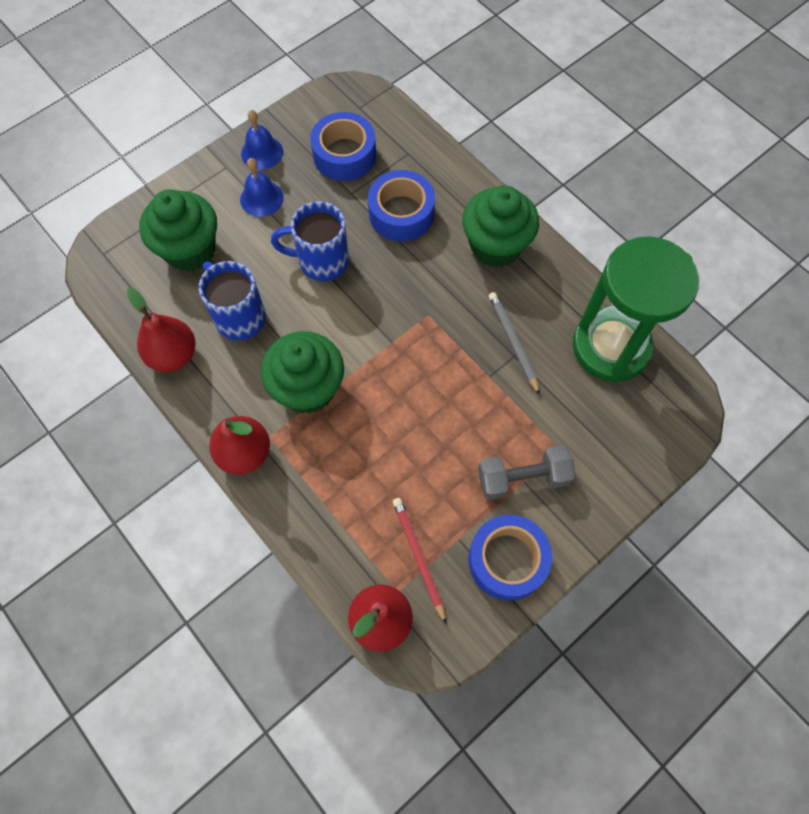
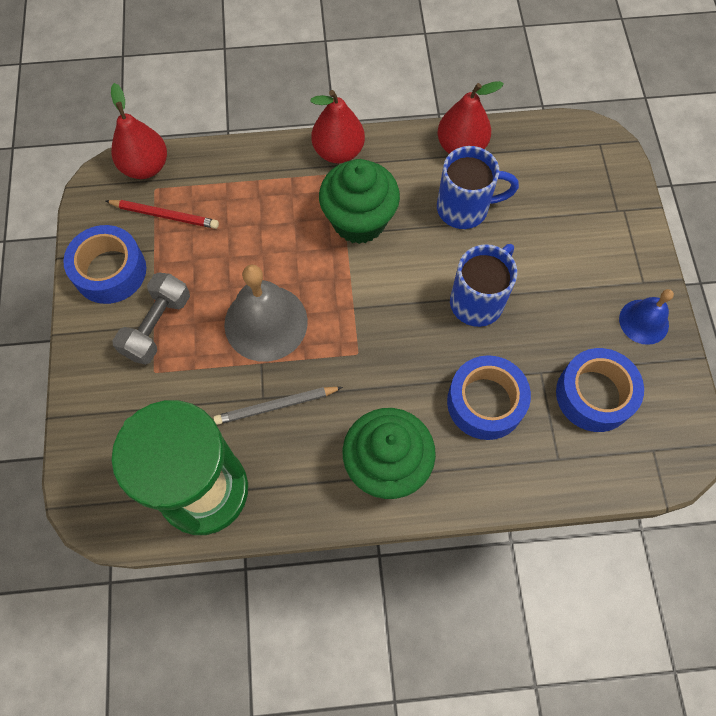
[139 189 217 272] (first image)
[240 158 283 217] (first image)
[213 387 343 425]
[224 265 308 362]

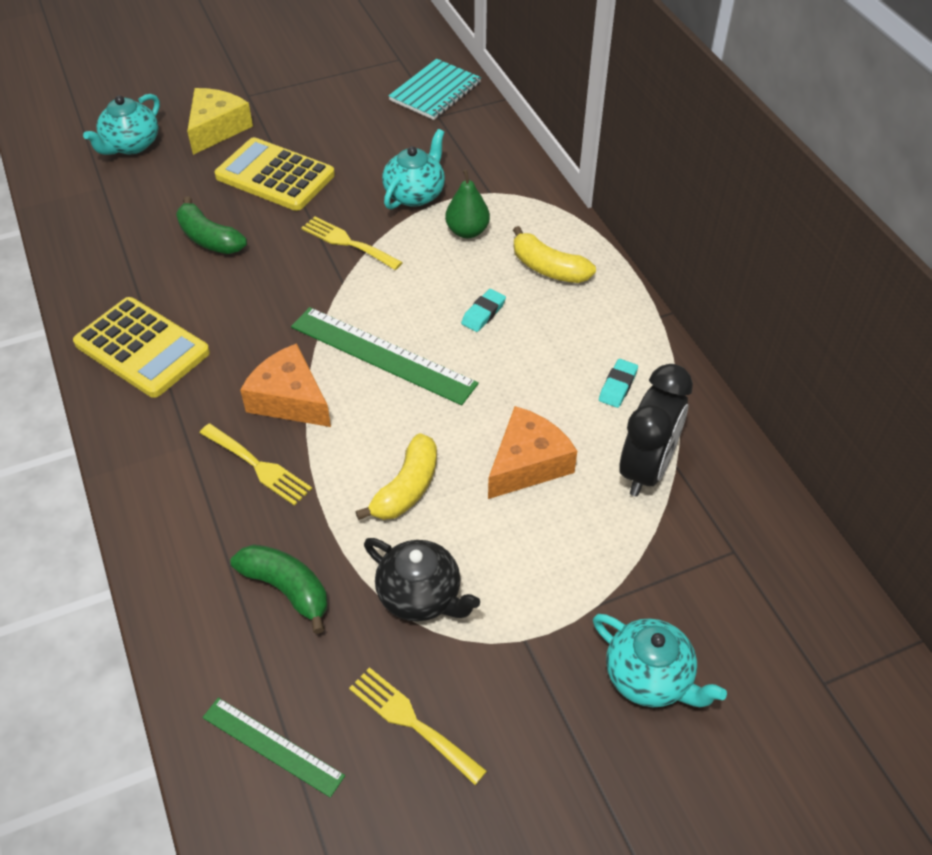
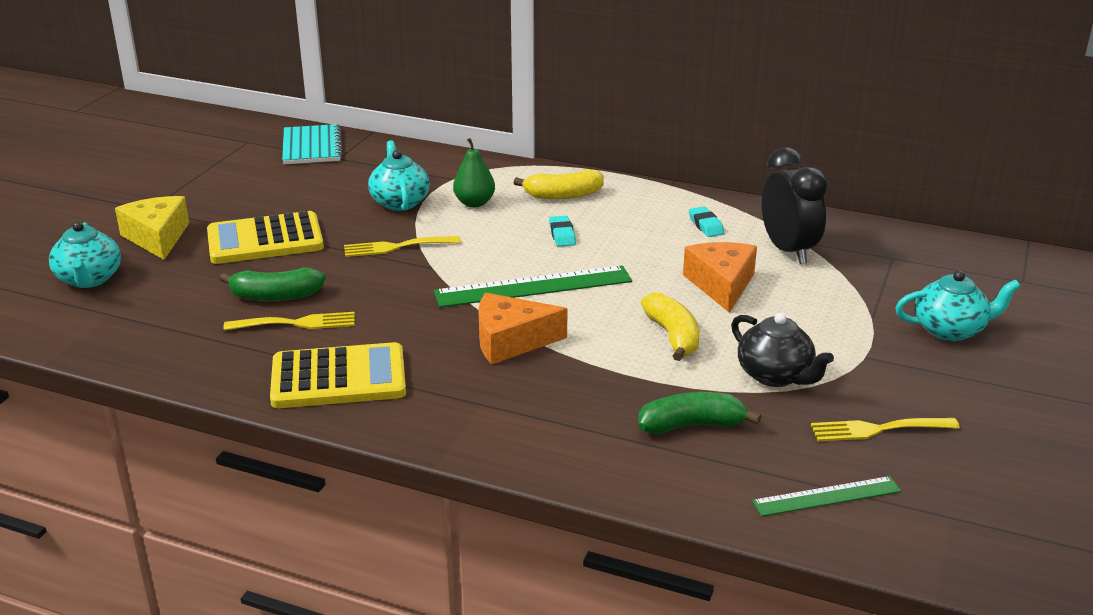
[224 312 355 331]
[731 313 834 387]

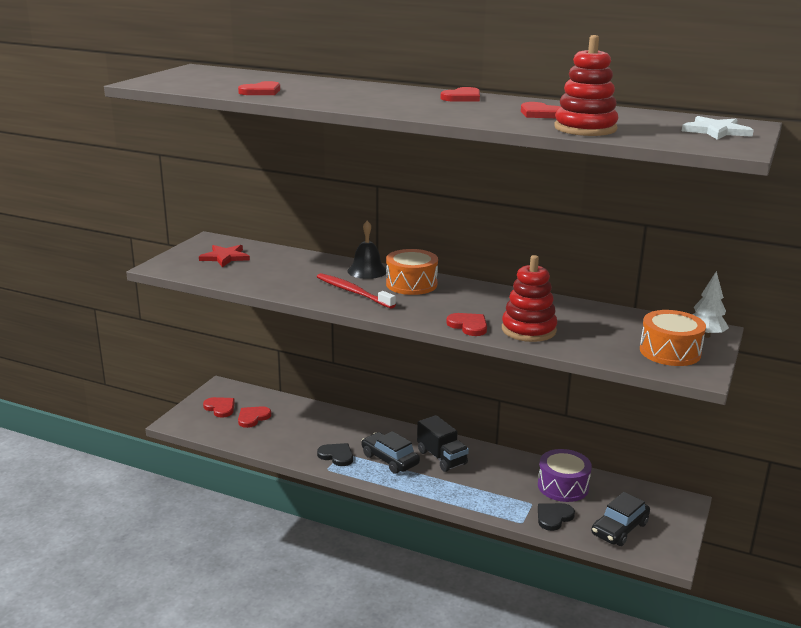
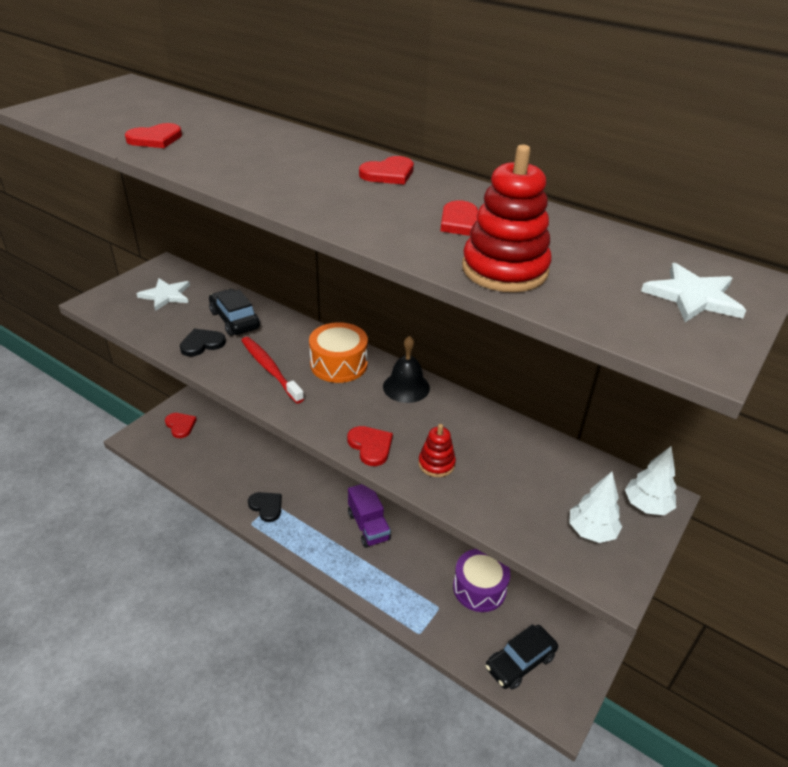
[136 278 190 311]
[238 406 271 428] (first image)
[383 336 430 403]
[209 289 260 336]
[348 484 391 548]
[419 424 456 477]
[180 329 226 357]
[569 472 622 543]

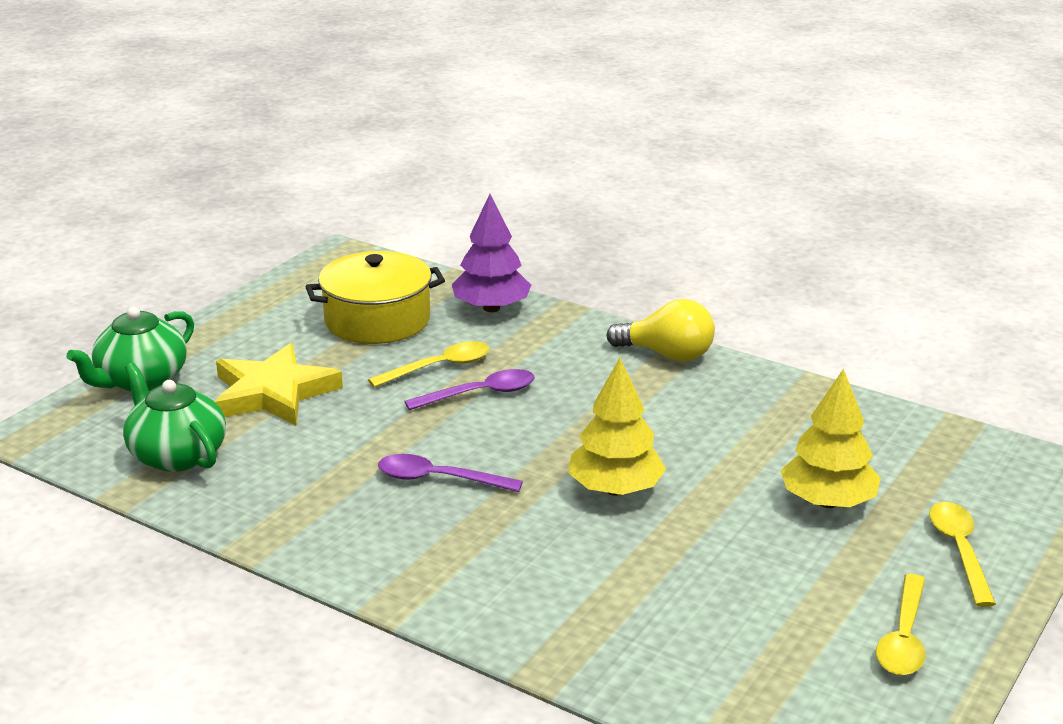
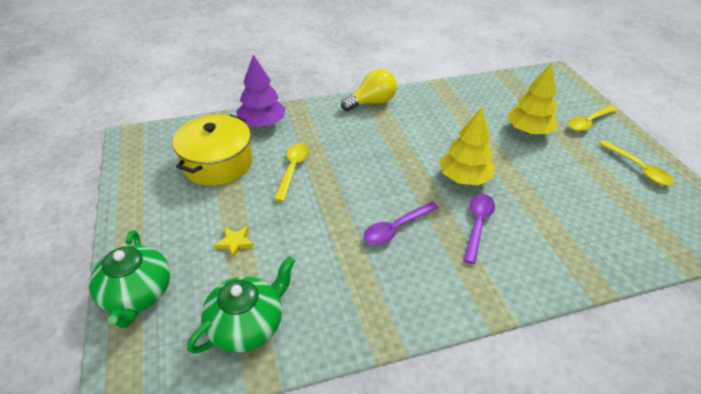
[187 256 296 353]
[214 226 254 258]
[463 194 495 264]
[568 105 618 131]

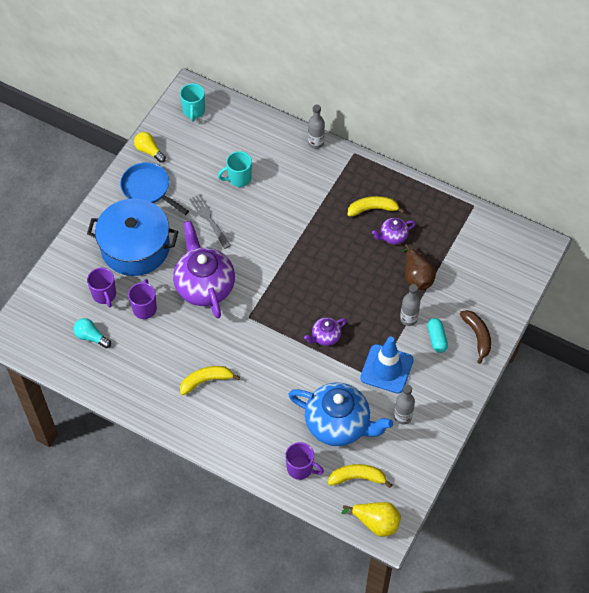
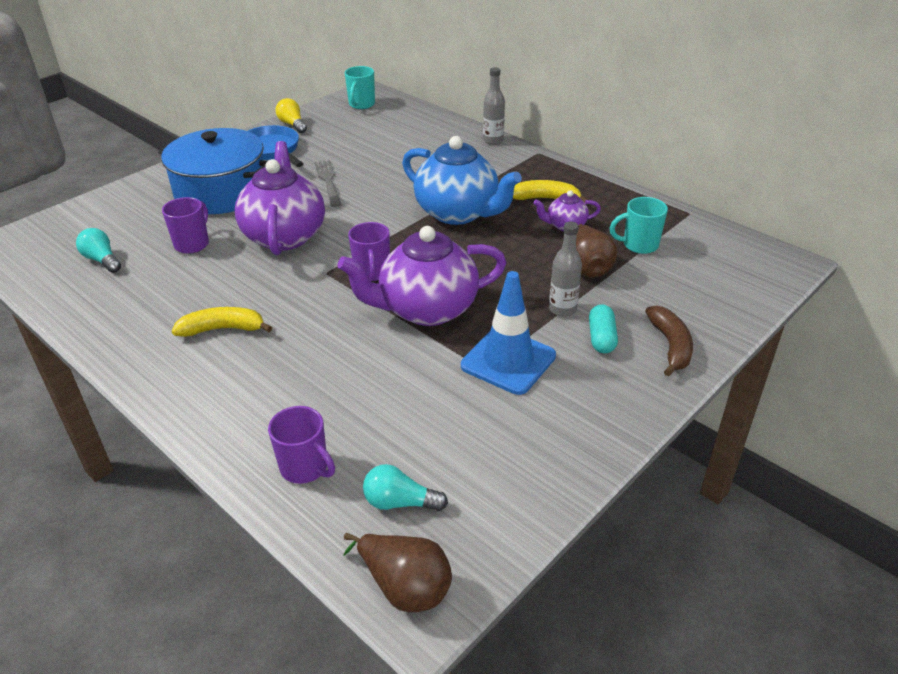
[348 222 390 281]
[610 197 668 254]
[402 136 522 225]
[337 226 506 326]
[363 464 448 511]
[343 533 452 612]
[394 385 415 425] (first image)

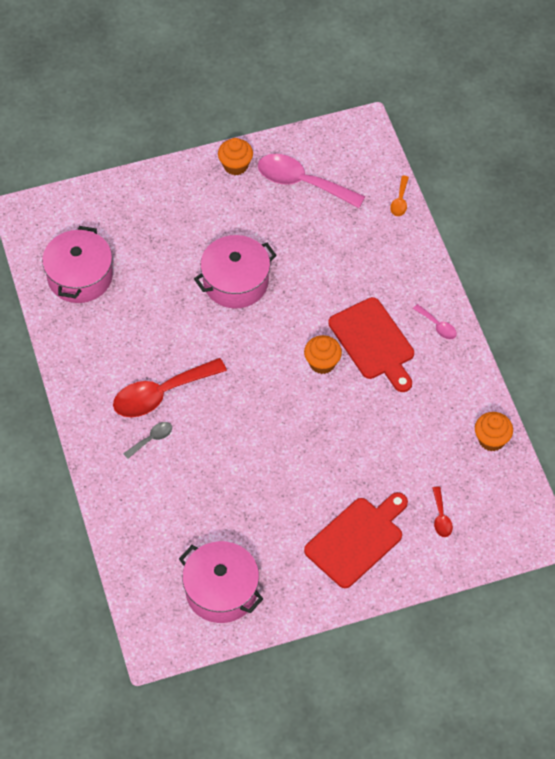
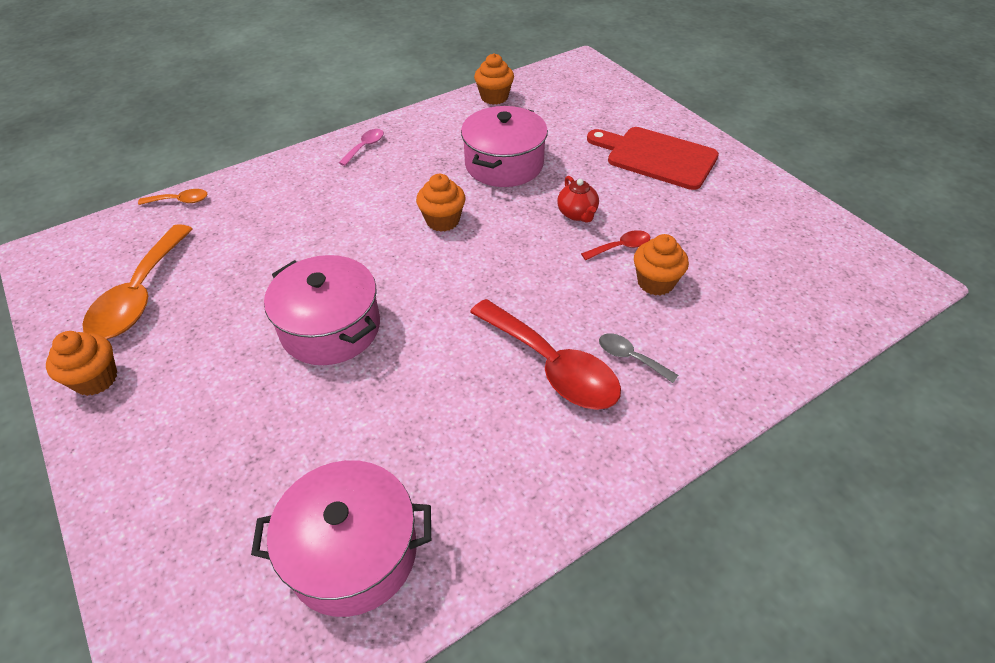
[461 106 548 187]
[82 224 193 339]
[328 297 414 392] (first image)
[581 230 650 260]
[557 176 599 223]
[634 234 689 296]

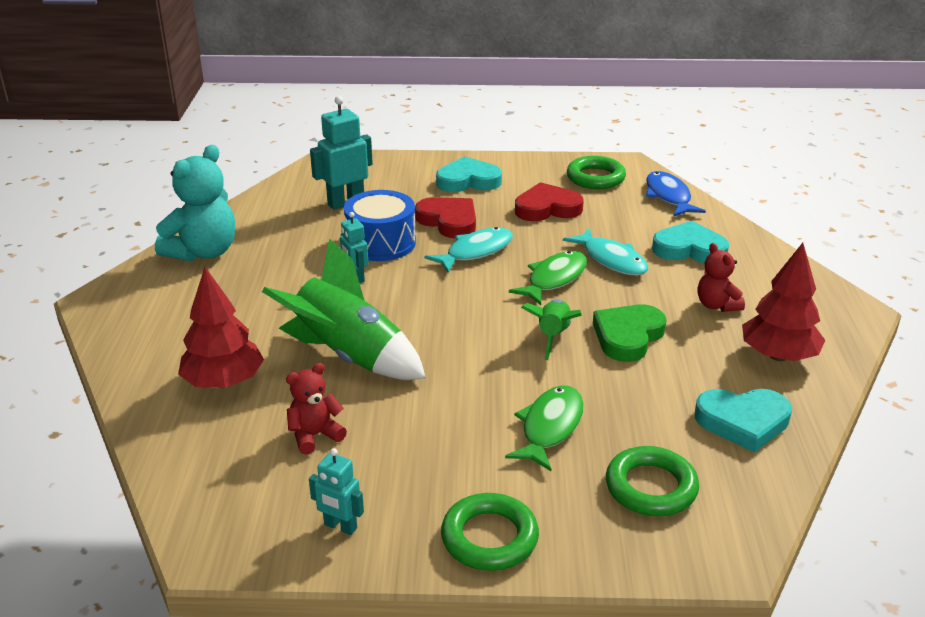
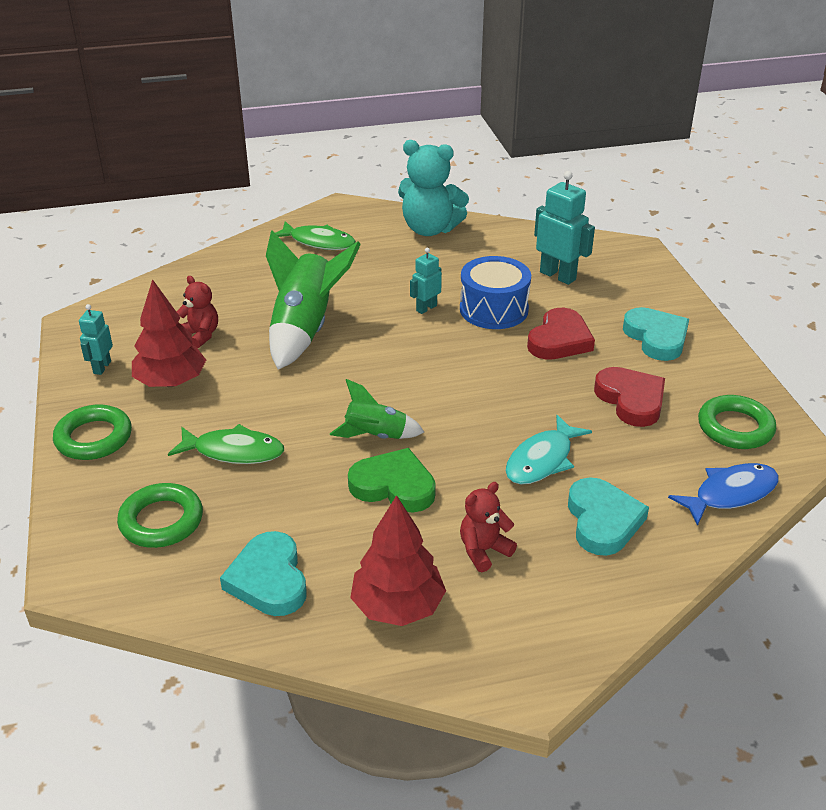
[132 279 206 387]
[425 227 513 273] (first image)
[275 221 356 250]

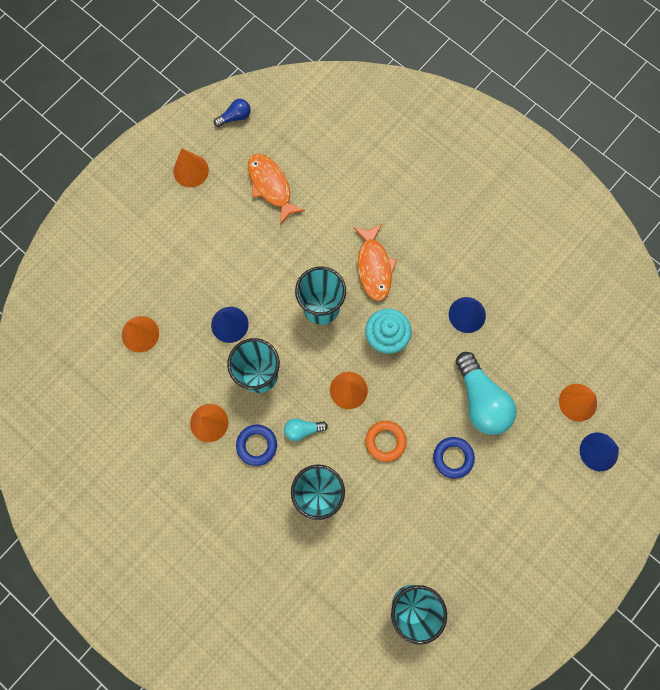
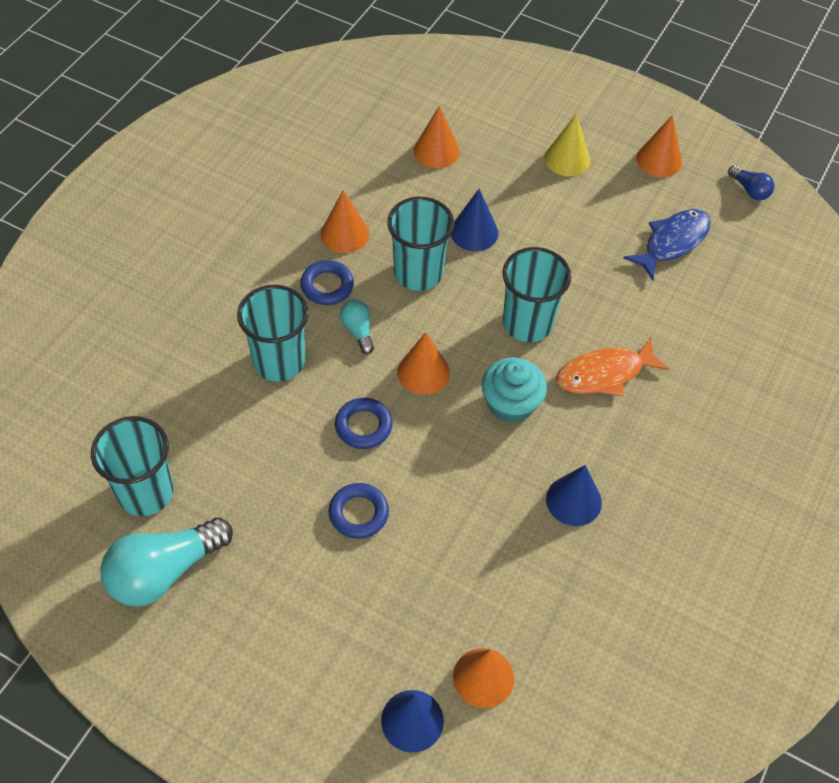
[624 209 711 280]
[335 398 392 449]
[101 518 233 607]
[544 114 590 177]

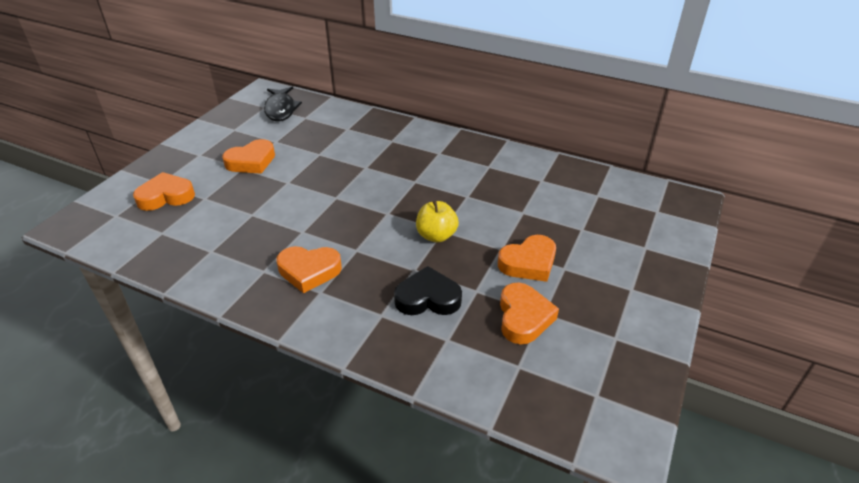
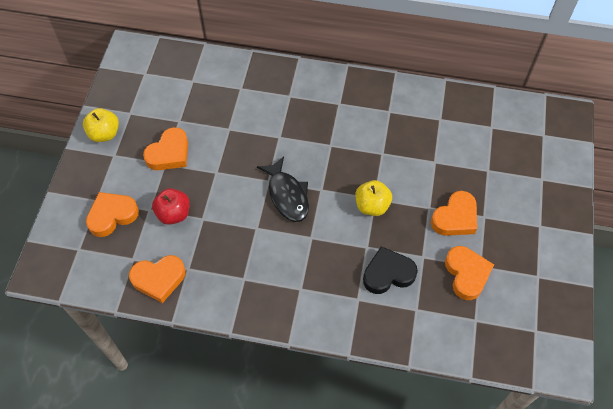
[257 156 309 222]
[129 255 186 303]
[83 108 119 142]
[152 188 190 225]

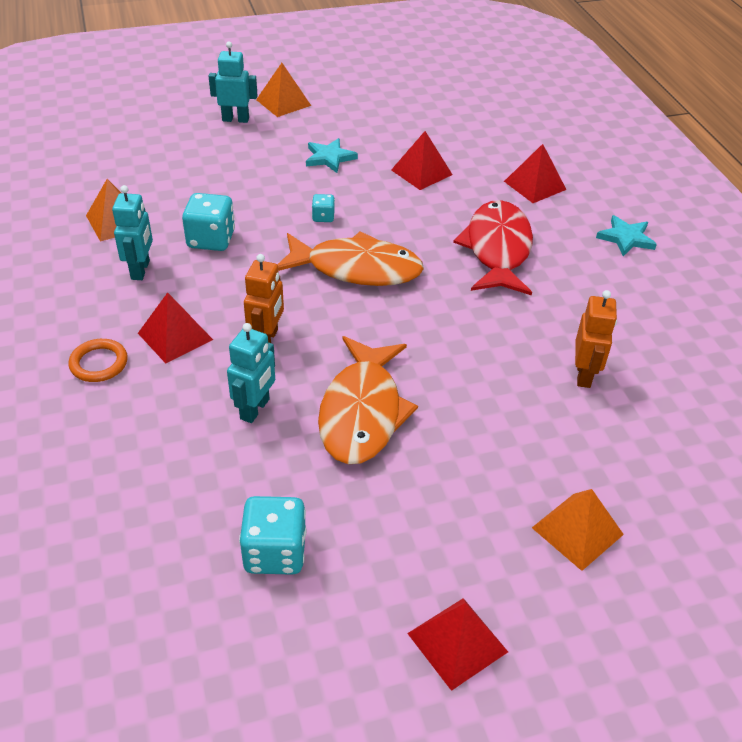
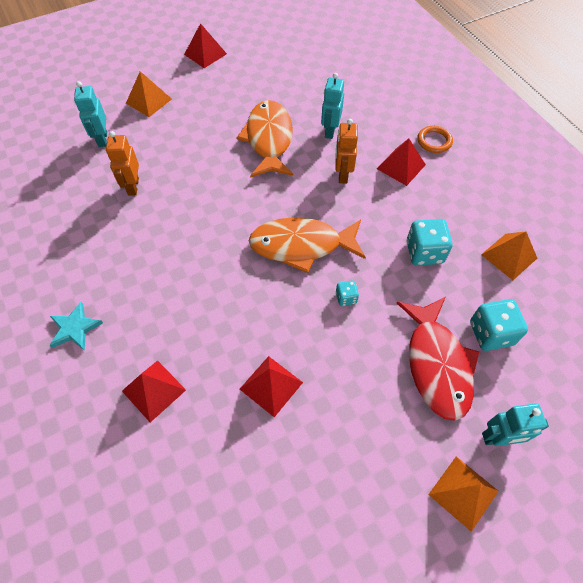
[74 81 107 147]
[470 299 528 351]
[306 138 358 173] (first image)
[397 297 479 421]

